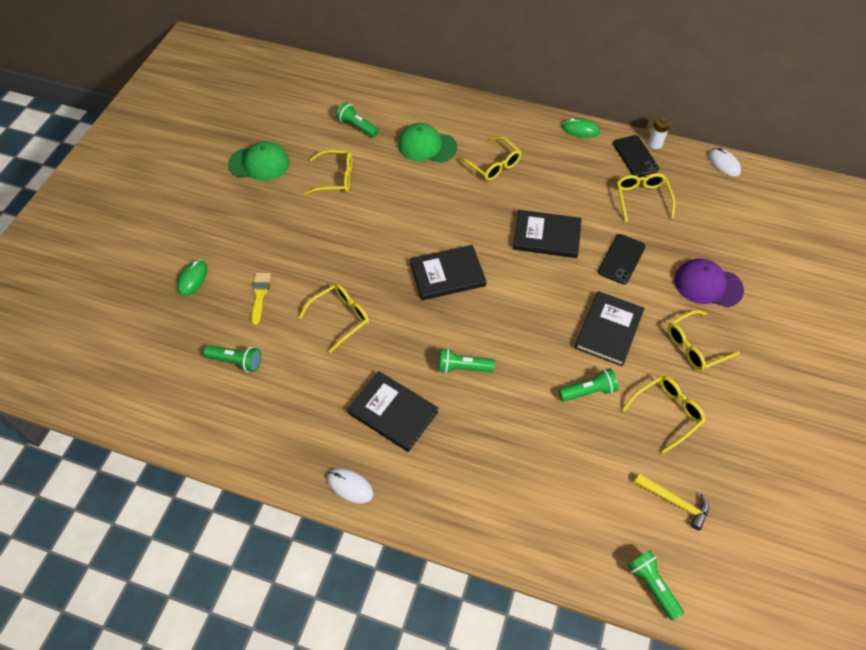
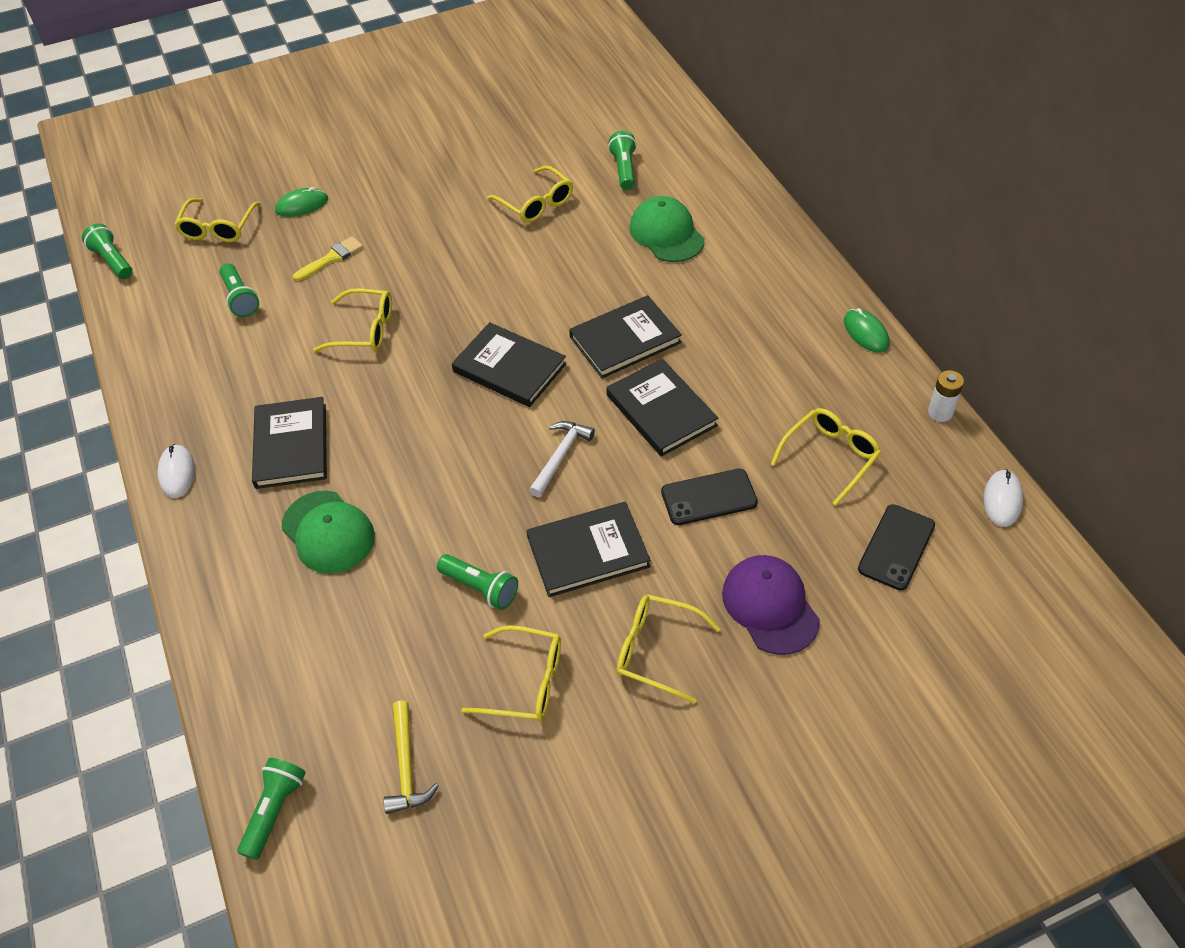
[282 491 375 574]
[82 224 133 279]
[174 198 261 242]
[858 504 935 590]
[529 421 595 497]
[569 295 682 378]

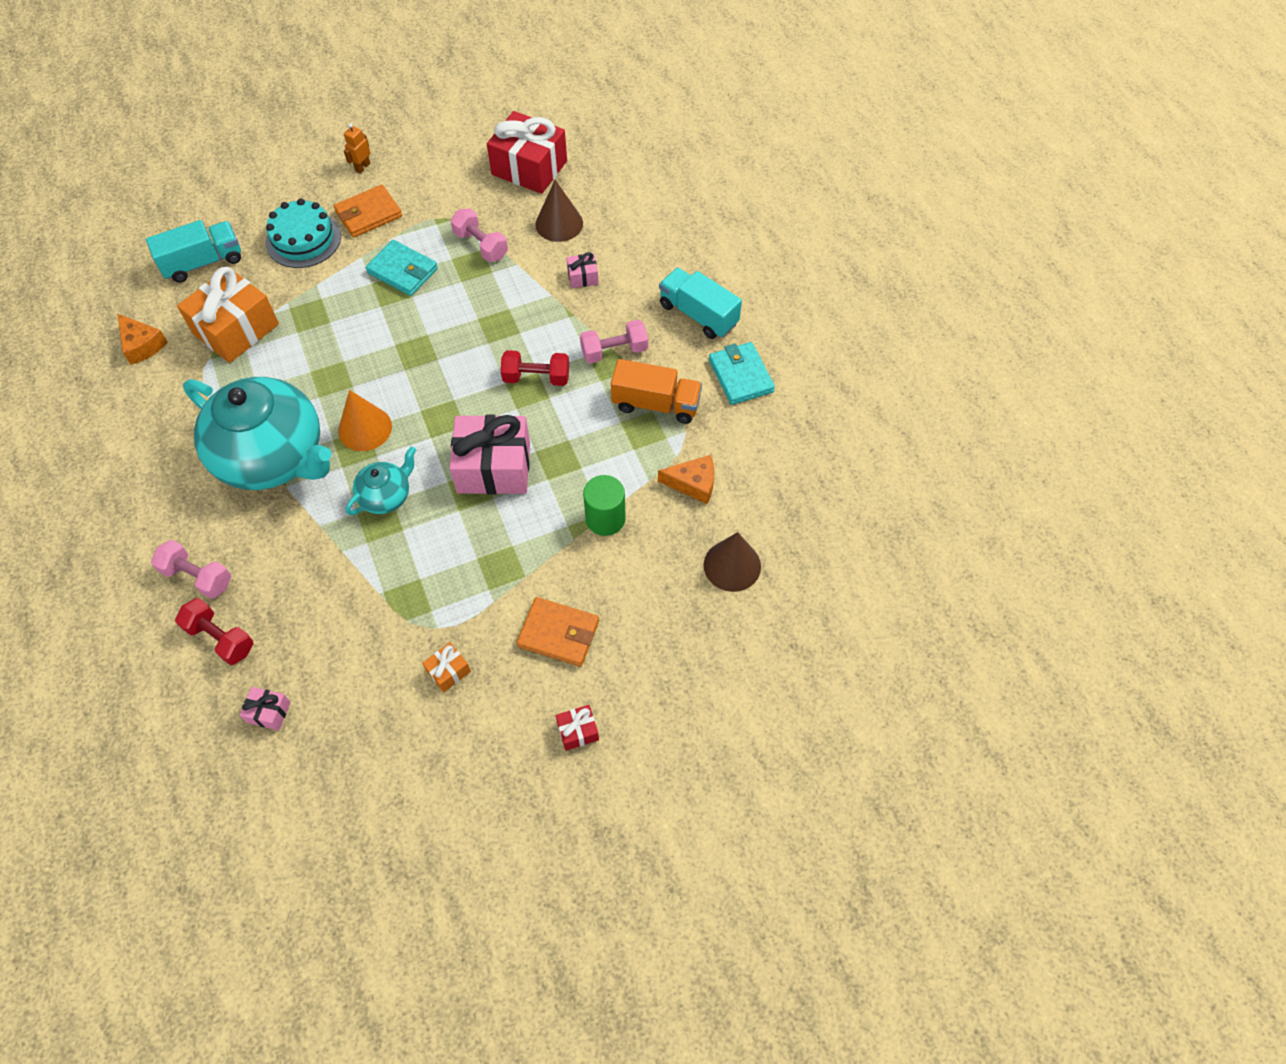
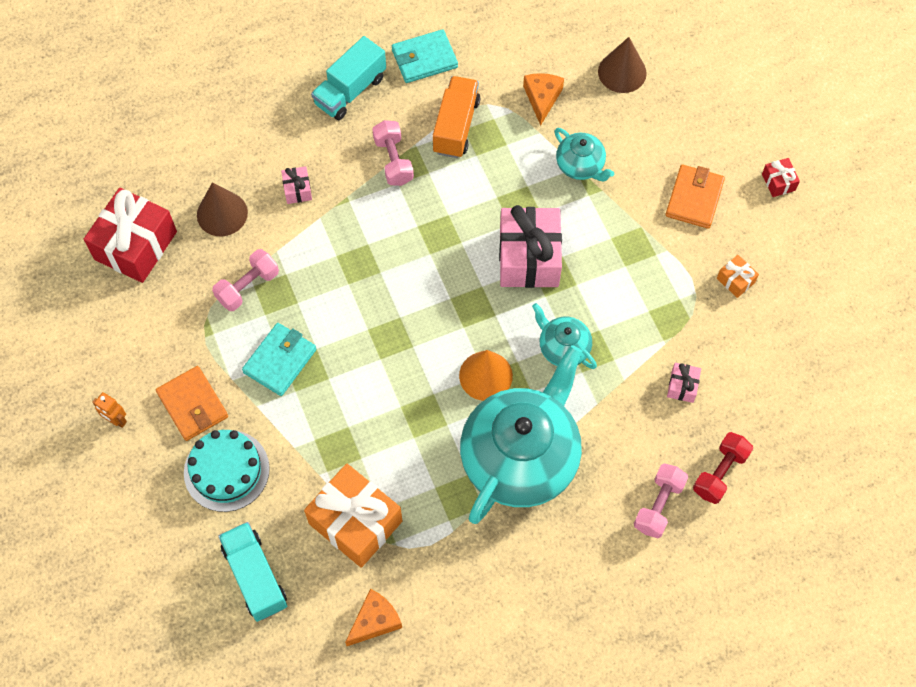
[667 363 701 403]
[501 350 569 386] (first image)
[554 128 614 181]

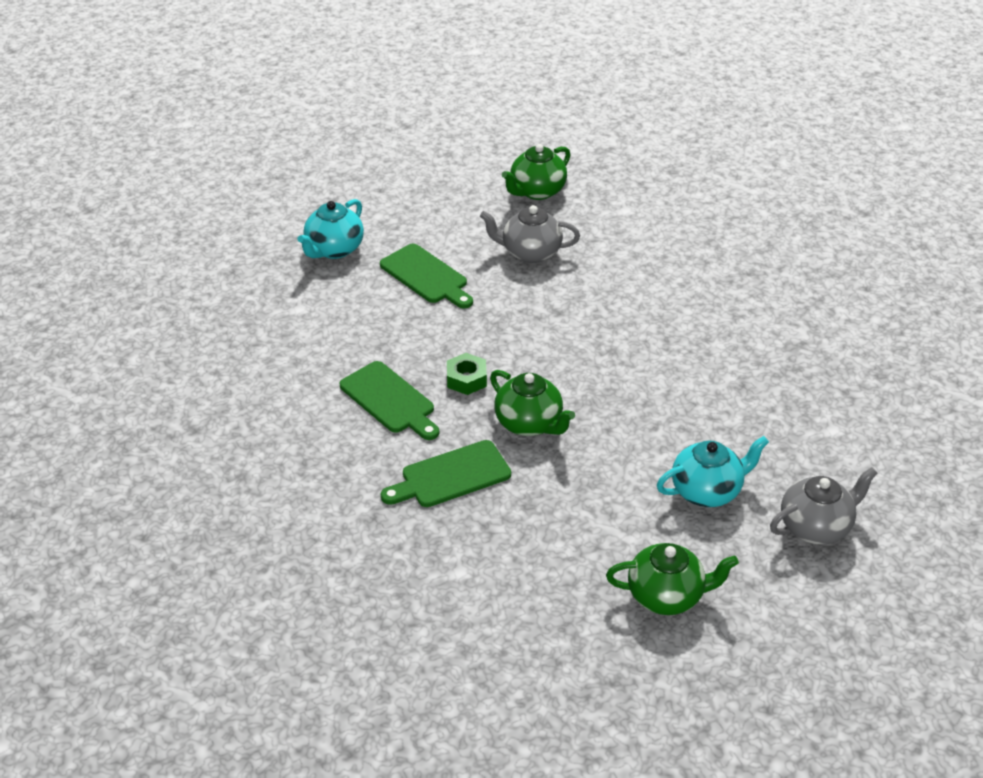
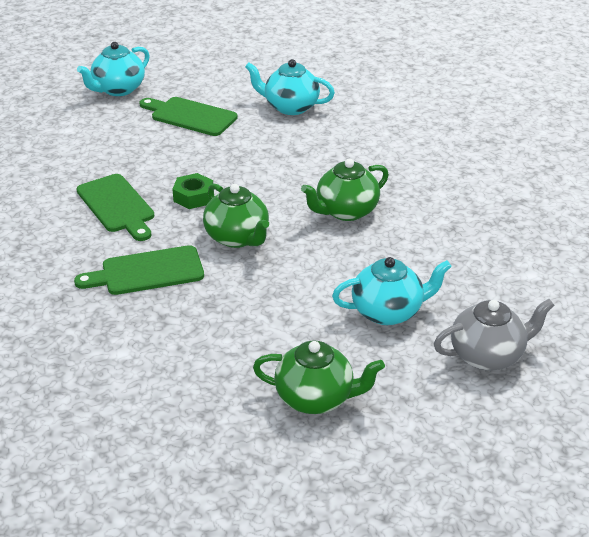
[140 97 237 136]
[245 59 335 115]
[301 159 389 221]

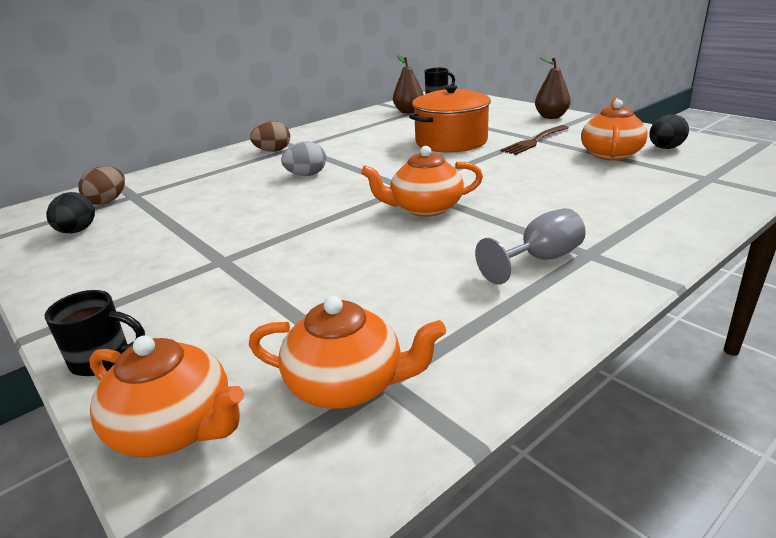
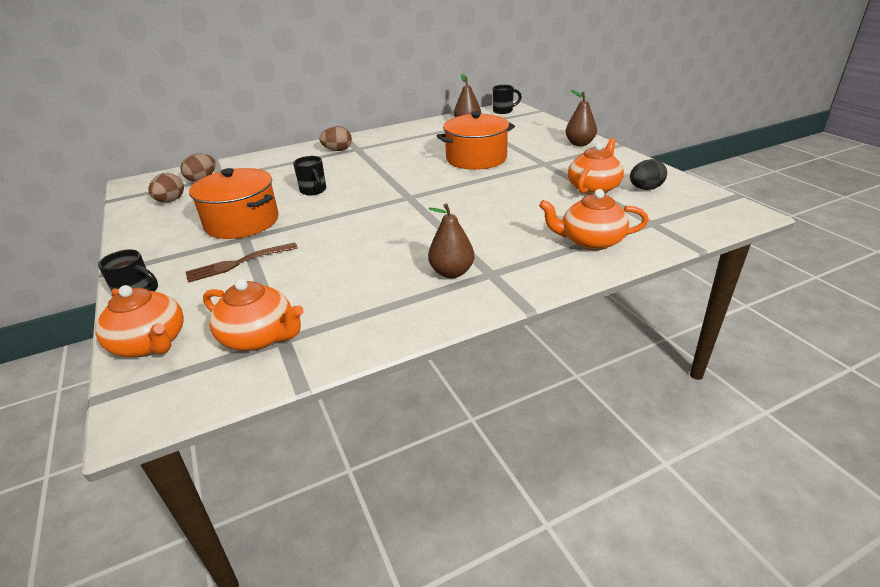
[148 173 184 202]
[281 141 326 176] (first image)
[539 189 649 250]
[428 203 475 278]
[186 242 298 283]
[189 168 279 239]
[293 156 326 196]

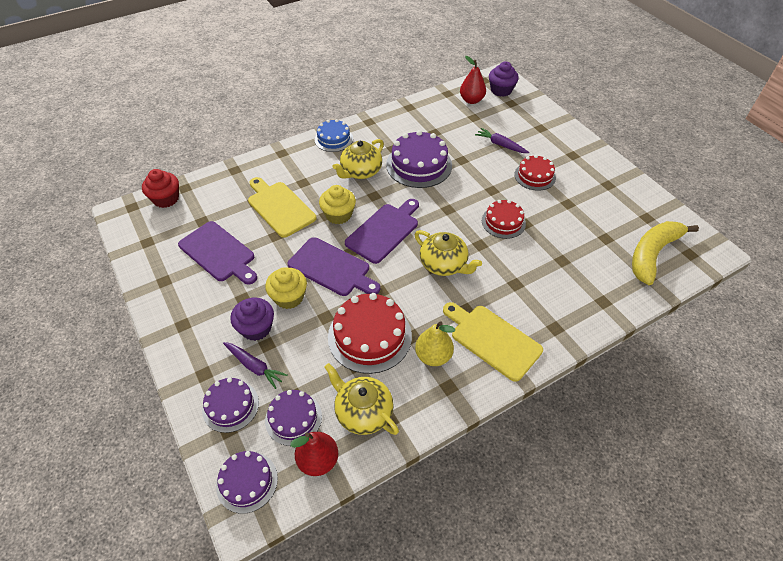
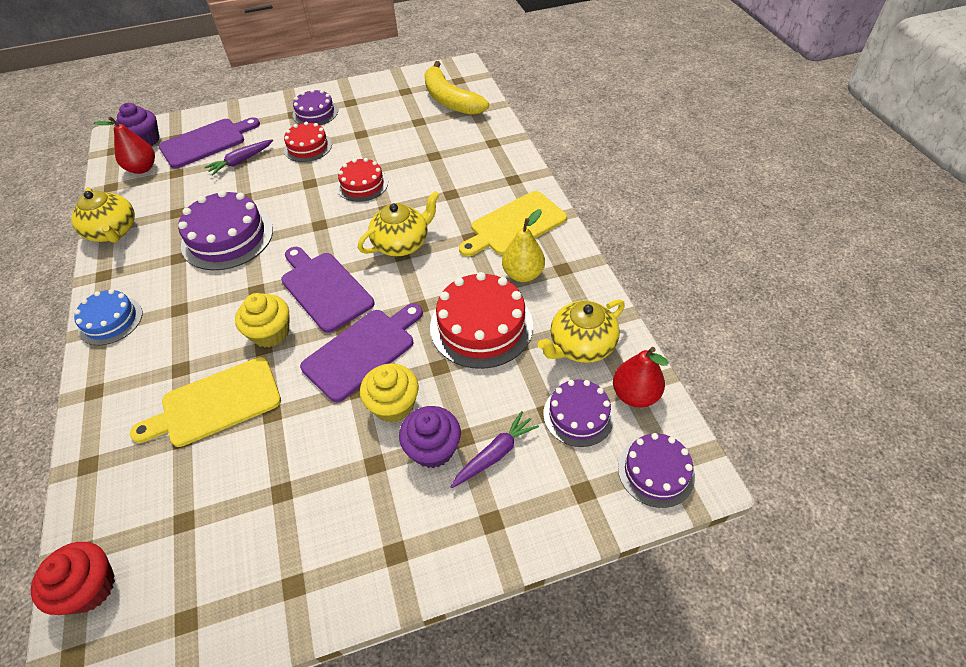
[159 117 260 168]
[292 89 338 125]
[71 187 135 243]

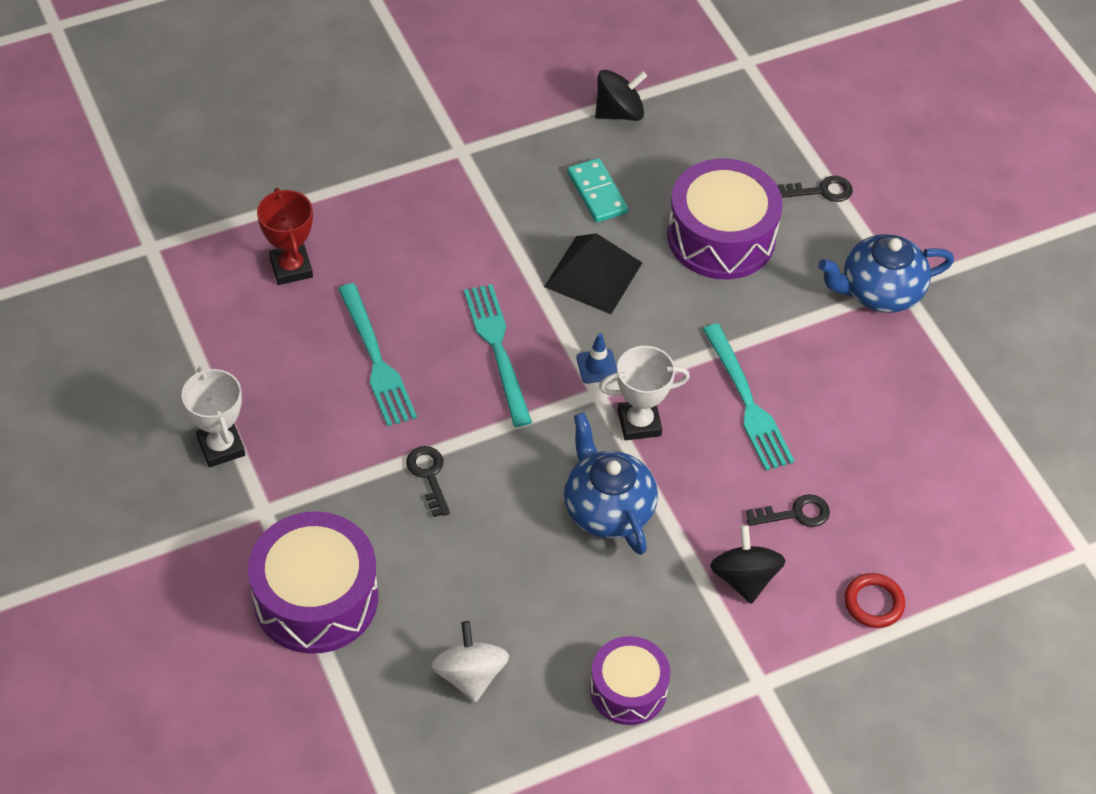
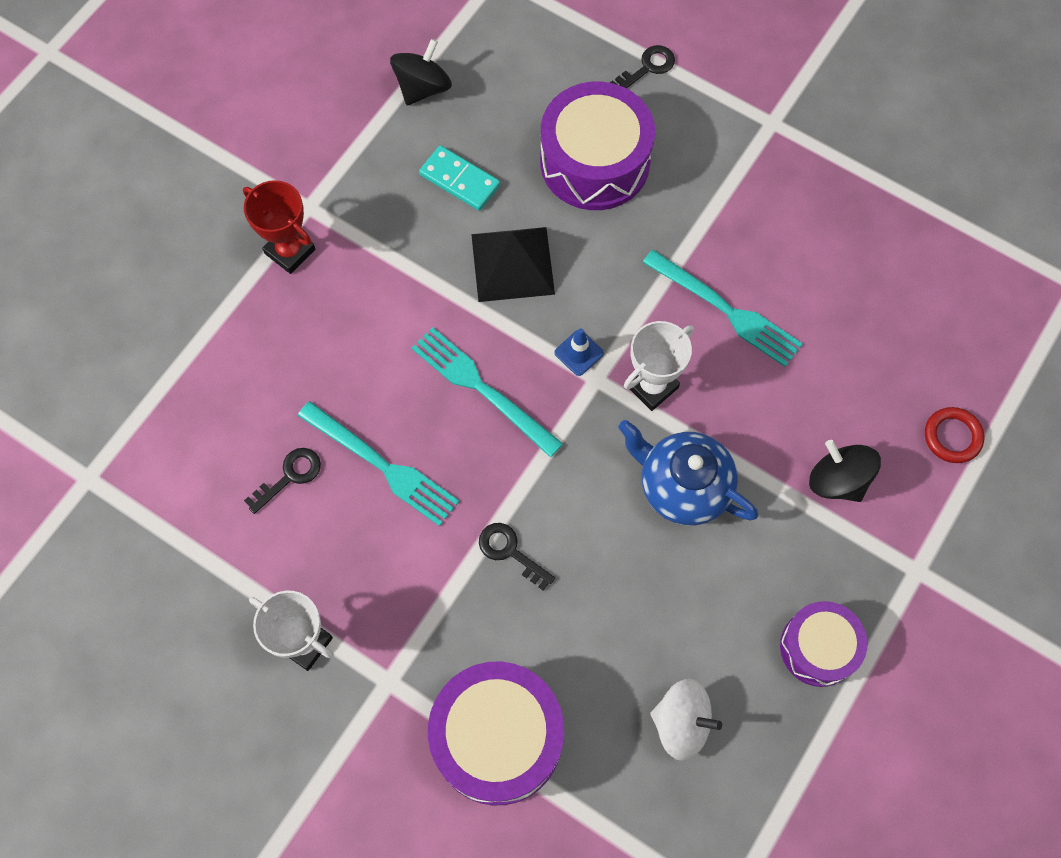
[243 180 315 274]
[650 679 722 761]
[244 448 321 514]
[818 234 954 313] (first image)

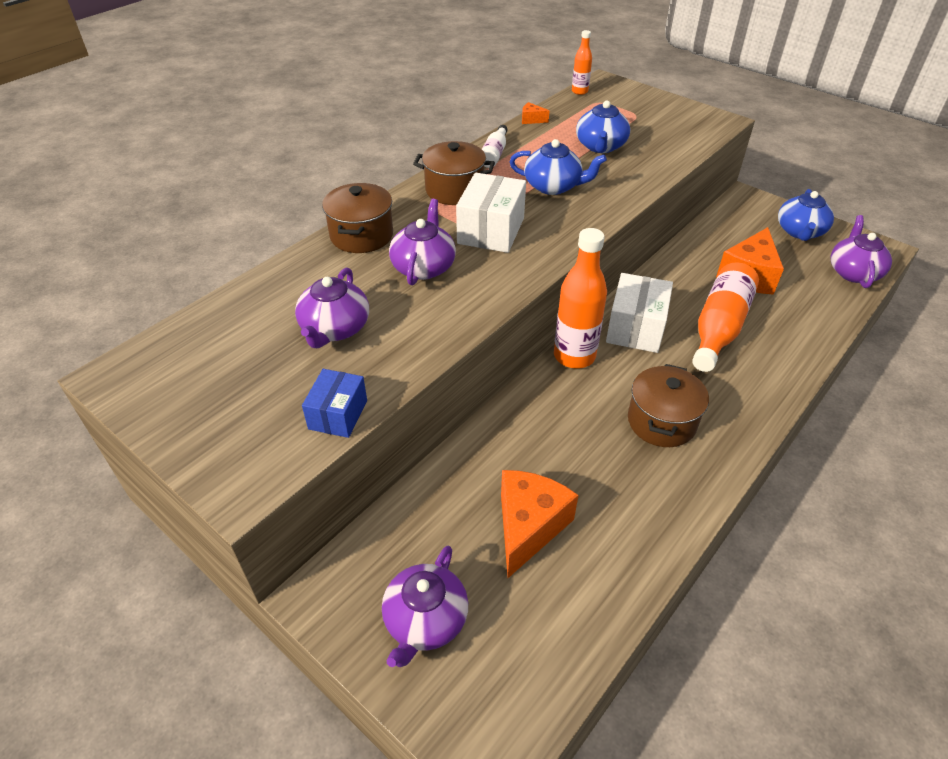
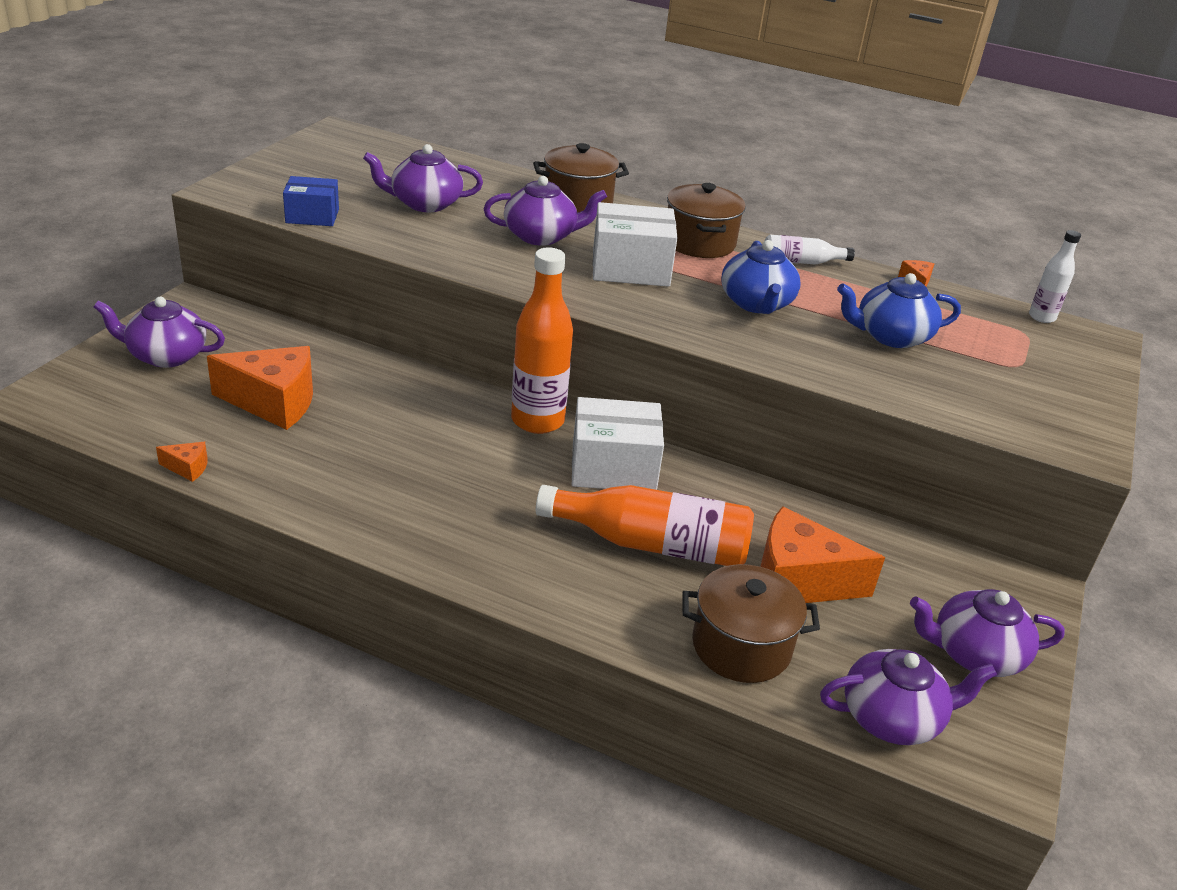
[1029 230 1081 323]
[682 564 820 683]
[910 589 1065 677]
[156 442 208 482]

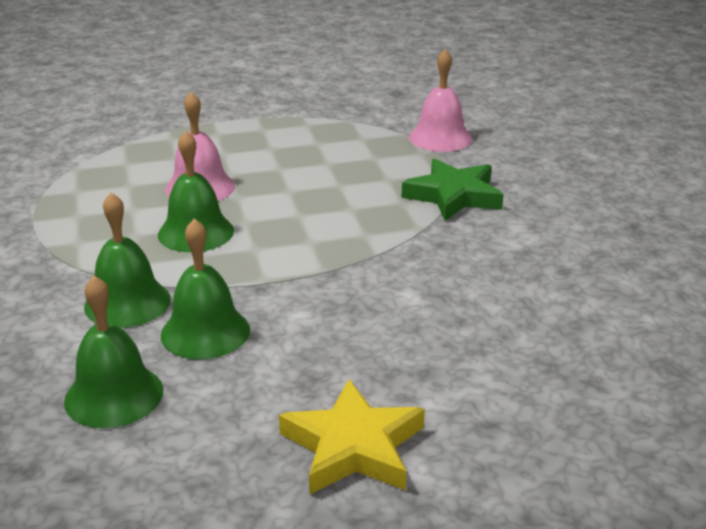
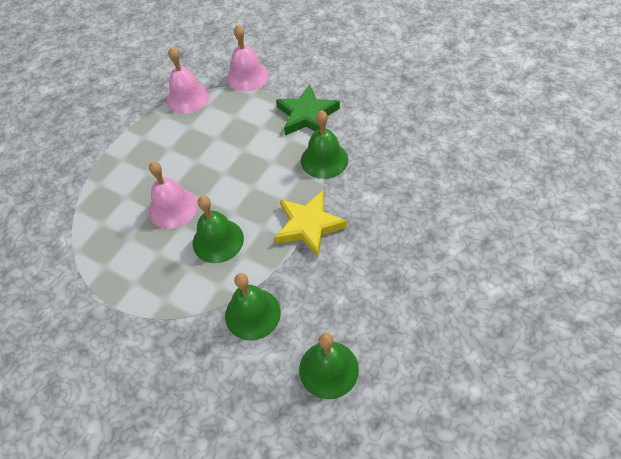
[301 110 348 179]
[275 191 347 258]
[167 47 209 114]

